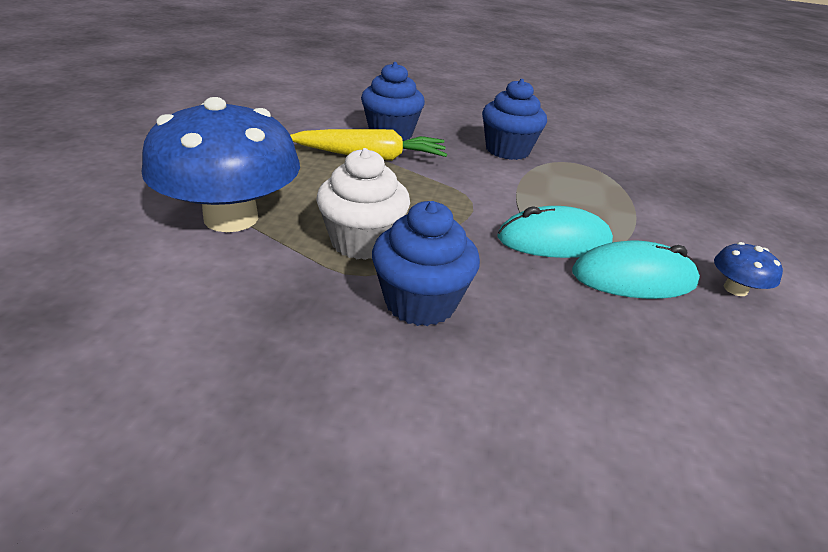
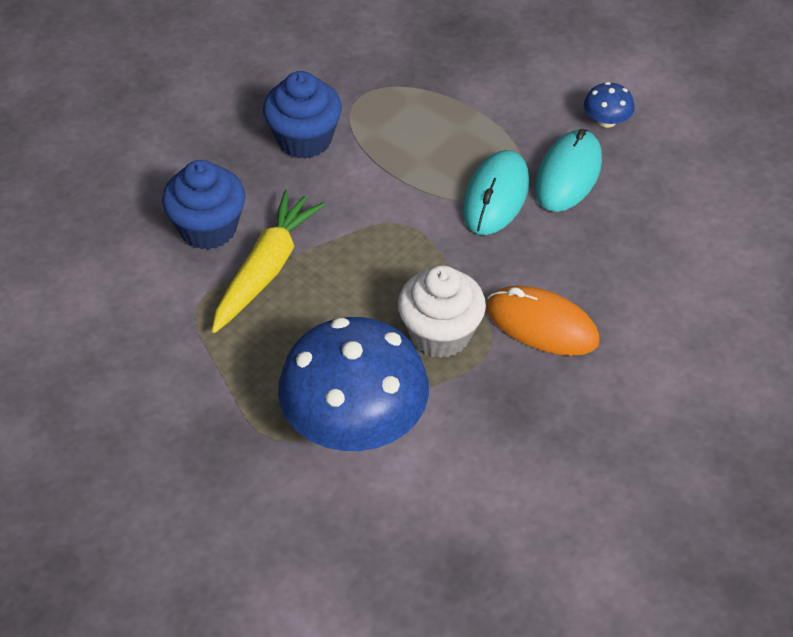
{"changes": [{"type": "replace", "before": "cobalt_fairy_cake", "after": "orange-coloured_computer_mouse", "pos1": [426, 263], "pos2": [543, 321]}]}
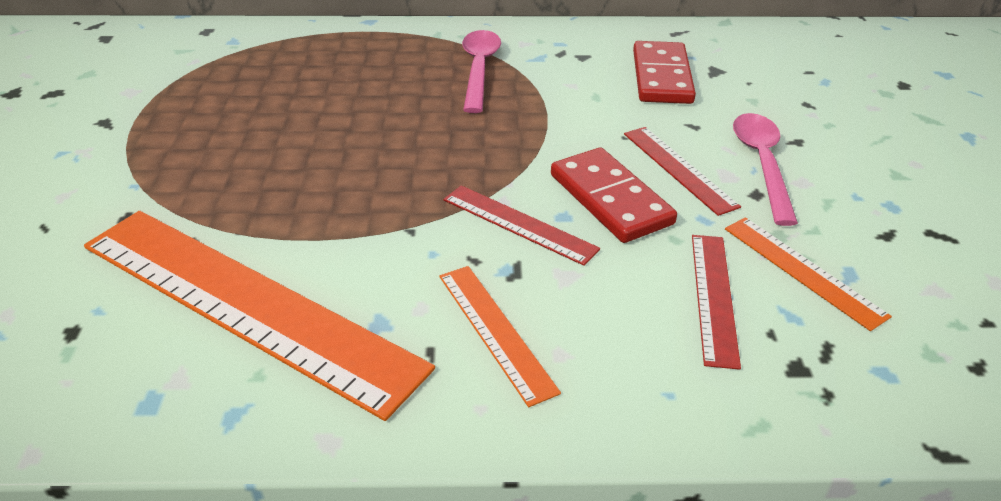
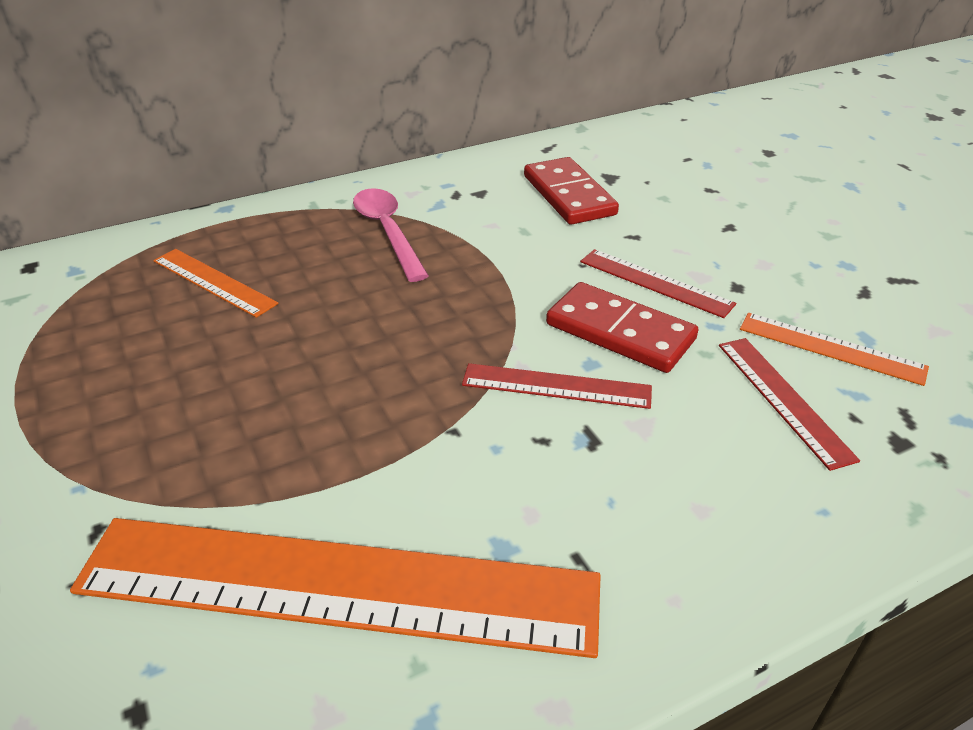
{"changes": [{"type": "move", "before": "orange-coloured_measuring_stick", "pos1": [500, 336], "pos2": [216, 283]}, {"type": "delete", "before": "rosy_spoon", "pos1": [765, 169]}]}
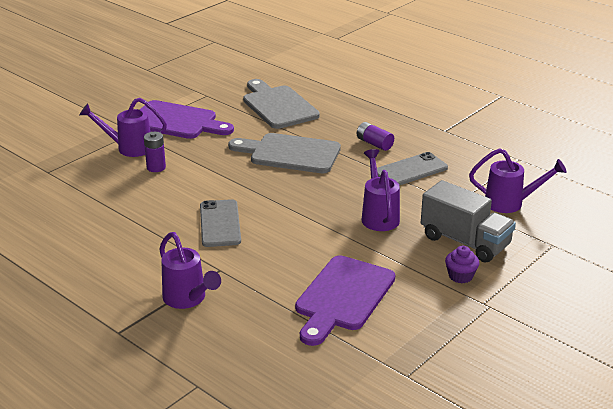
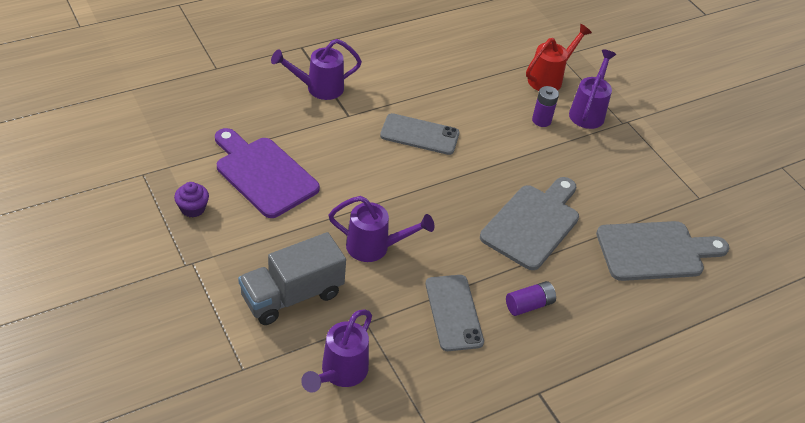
{"changes": [{"type": "move", "before": "violet_fairy_cake", "pos1": [462, 264], "pos2": [191, 199]}, {"type": "insert", "after": "scarlet_watering_can", "pos2": [559, 57]}, {"type": "delete", "before": "violet_chopping_board", "pos1": [187, 119]}]}
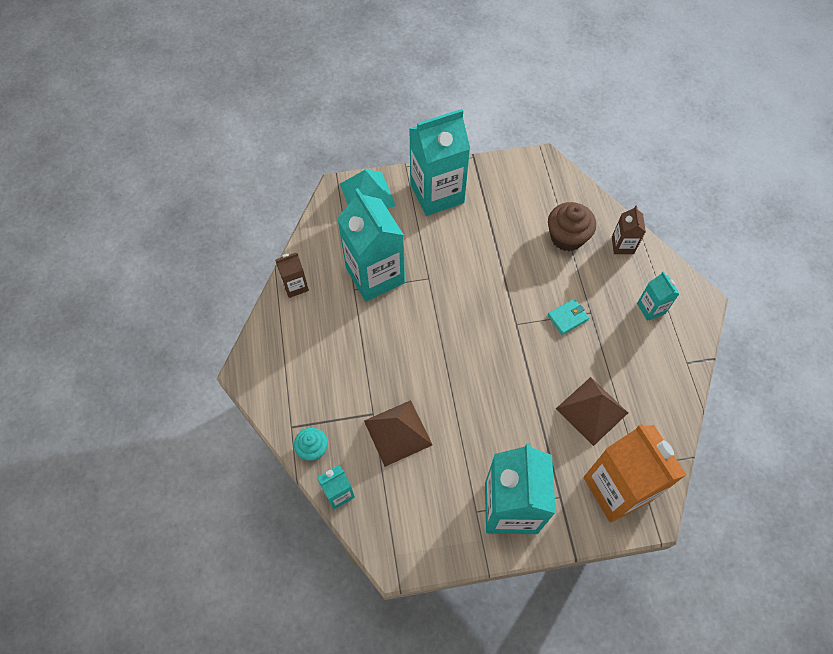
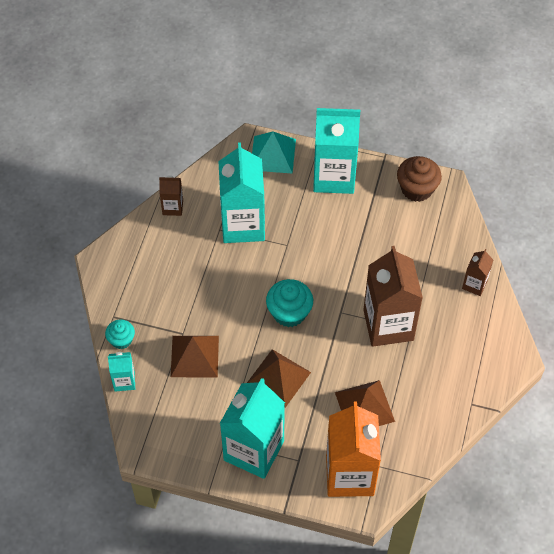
{"changes": [{"type": "insert", "after": "dark_brown_pyramid_shape", "pos2": [279, 378]}, {"type": "insert", "after": "aqua_fairy_cake", "pos2": [289, 303]}, {"type": "replace", "before": "aqua_wallet", "after": "dark_brown_milk_carton", "pos1": [568, 317], "pos2": [393, 296]}, {"type": "move", "before": "dark_brown_fairy_cake", "pos1": [572, 226], "pos2": [419, 179]}, {"type": "delete", "before": "aqua_milk_carton", "pos1": [658, 296]}]}
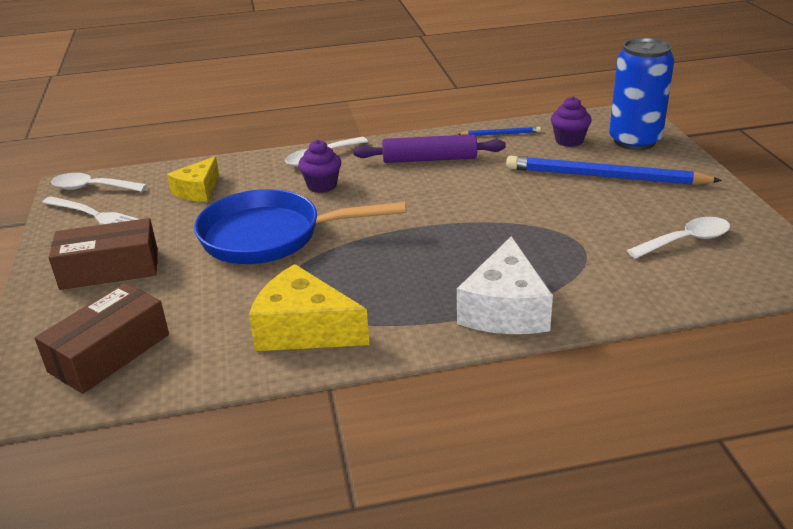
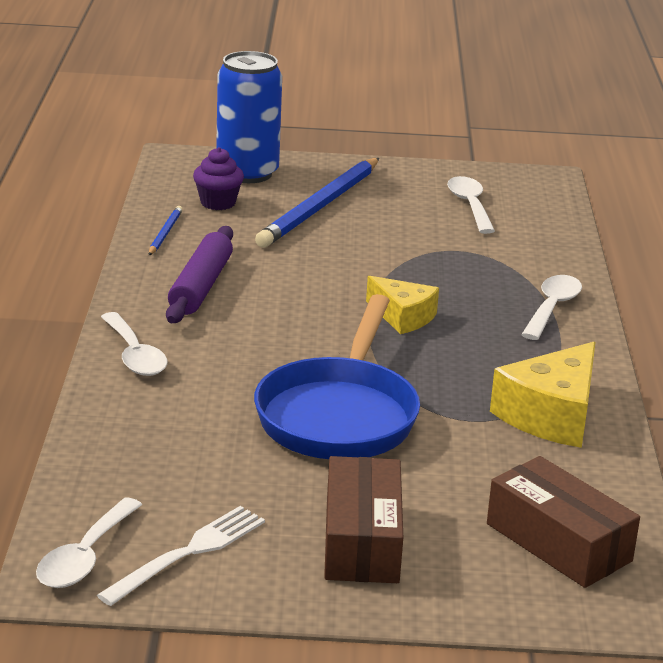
{"changes": [{"type": "move", "before": "bright_yellow_cheese_wedge", "pos1": [193, 179], "pos2": [402, 305]}, {"type": "replace", "before": "pure_white_cheese_wedge", "after": "pure_white_spoon", "pos1": [505, 285], "pos2": [551, 307]}, {"type": "delete", "before": "violet_fairy_cake", "pos1": [319, 166]}]}
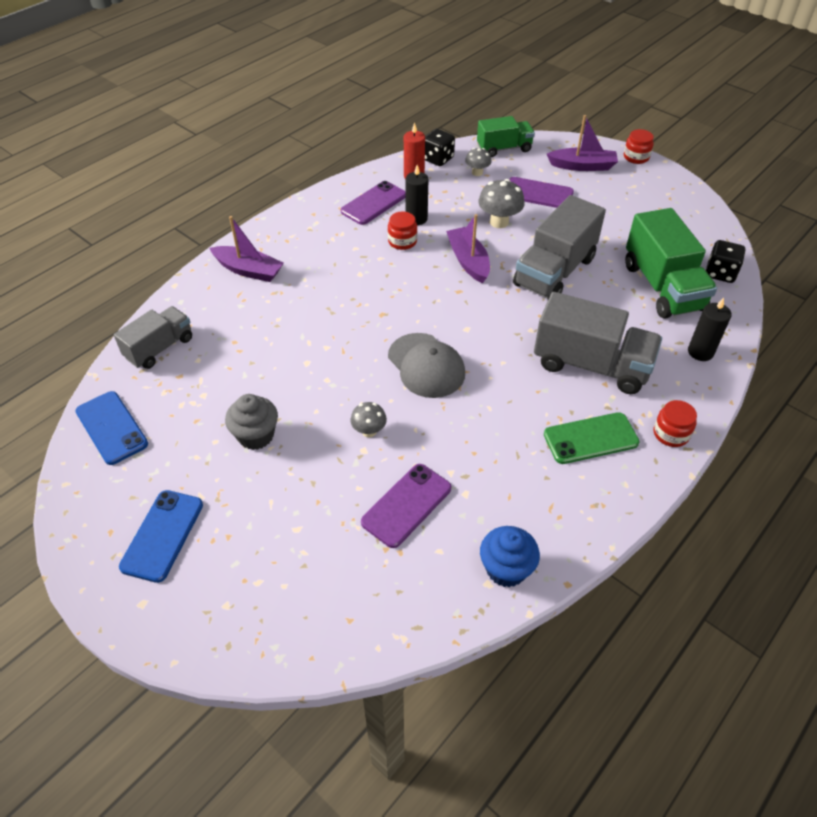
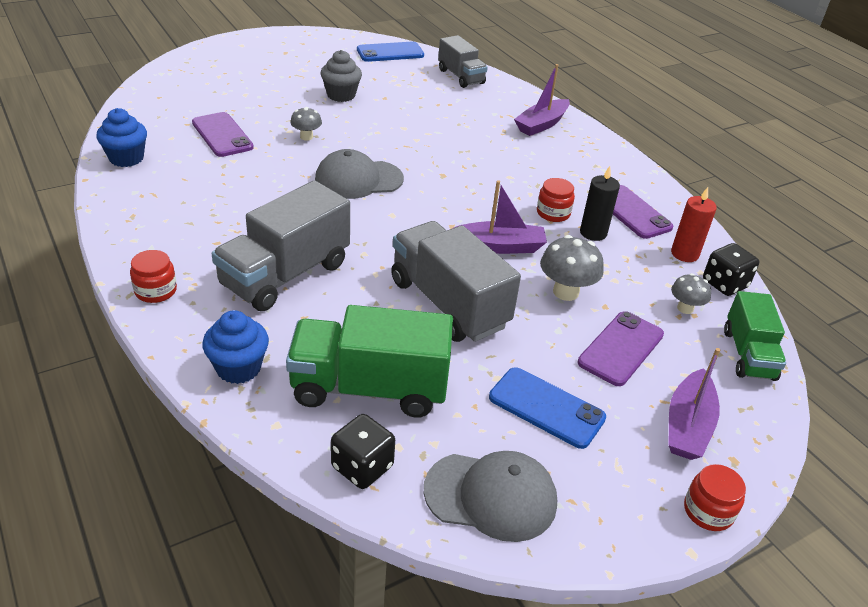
{"changes": [{"type": "replace", "before": "jet-black_candle", "after": "cobalt_fairy_cake", "pos1": [710, 329], "pos2": [235, 347]}, {"type": "insert", "after": "gray_peaked_cap", "pos2": [490, 496]}, {"type": "move", "before": "cobalt_mobile_phone", "pos1": [161, 536], "pos2": [547, 408]}, {"type": "delete", "before": "green_mobile_phone", "pos1": [592, 438]}]}
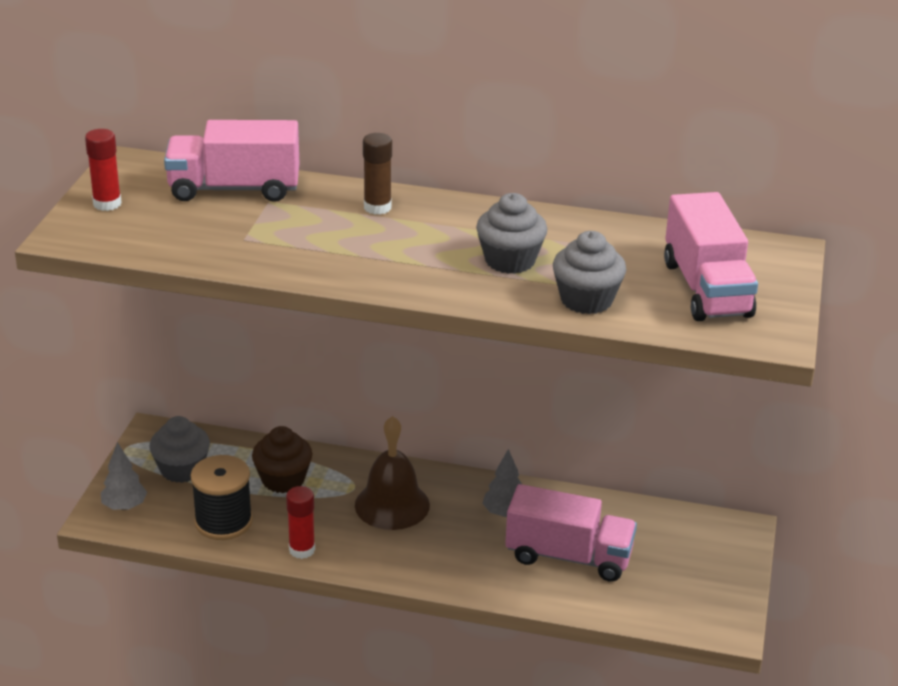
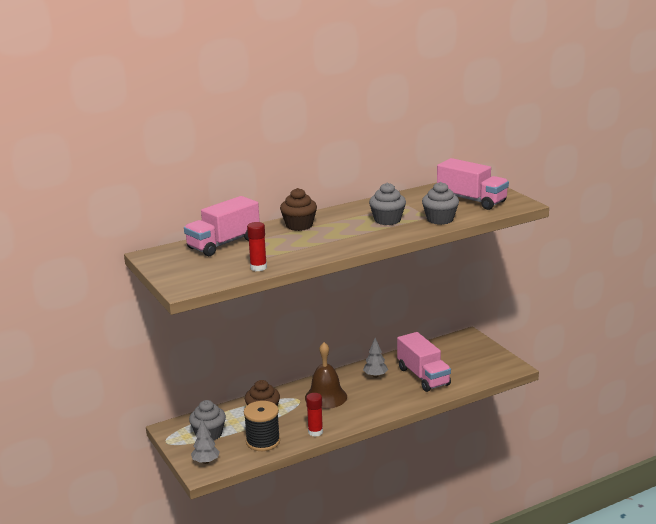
{"changes": [{"type": "move", "before": "scarlet_stick_of_glue", "pos1": [103, 170], "pos2": [257, 246]}, {"type": "replace", "before": "dark_brown_stick_of_glue", "after": "dark_brown_fairy_cake", "pos1": [377, 174], "pos2": [298, 209]}, {"type": "rotate", "before": "rosy_lorry", "pos1": [571, 533], "pos2": [424, 362], "turn": 90}]}
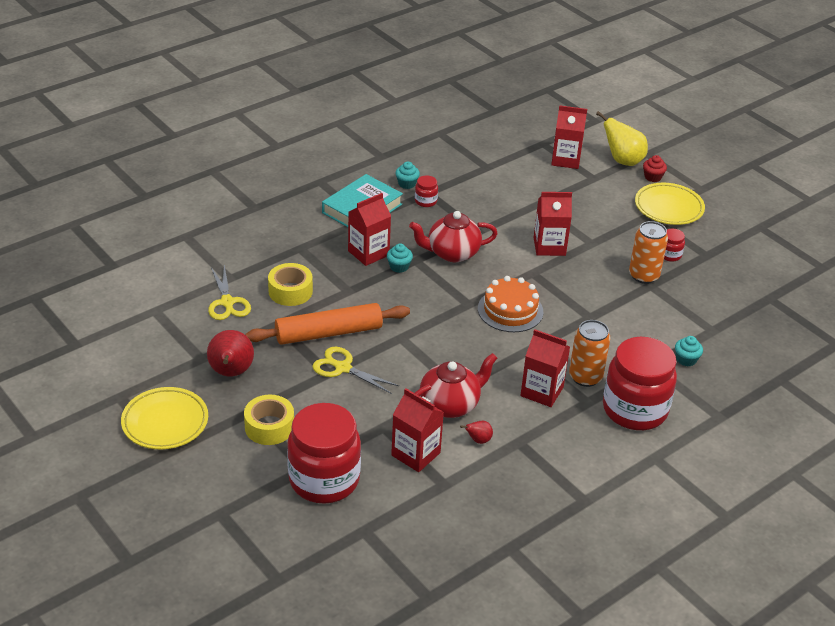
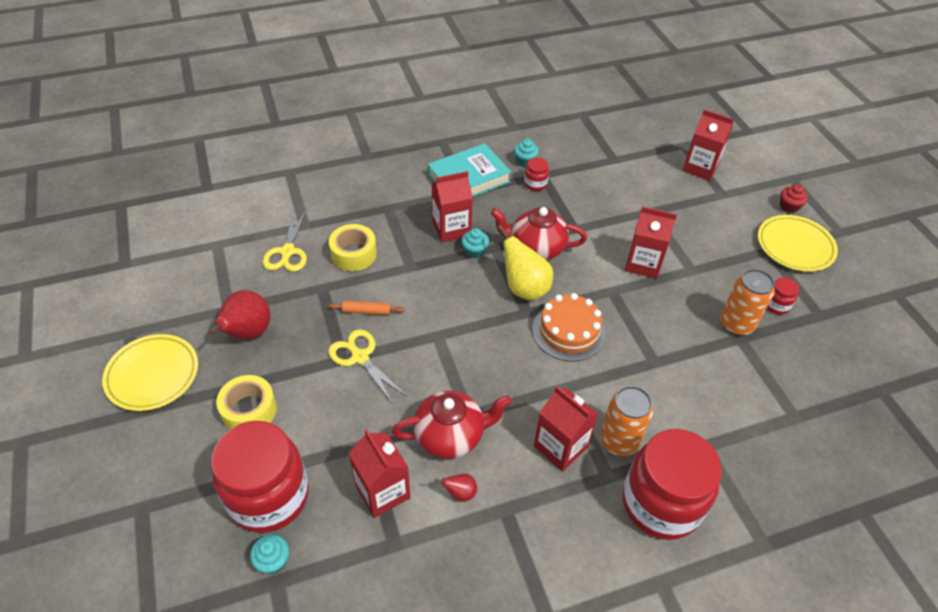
{"changes": [{"type": "move", "before": "aqua_fairy_cake", "pos1": [689, 351], "pos2": [269, 554]}, {"type": "resize", "before": "orange-coloured_pastry_roller", "pos1": [327, 324], "pos2": [366, 308], "scale": 0.42}, {"type": "move", "before": "bright_yellow_toy_pear", "pos1": [622, 138], "pos2": [525, 263]}]}
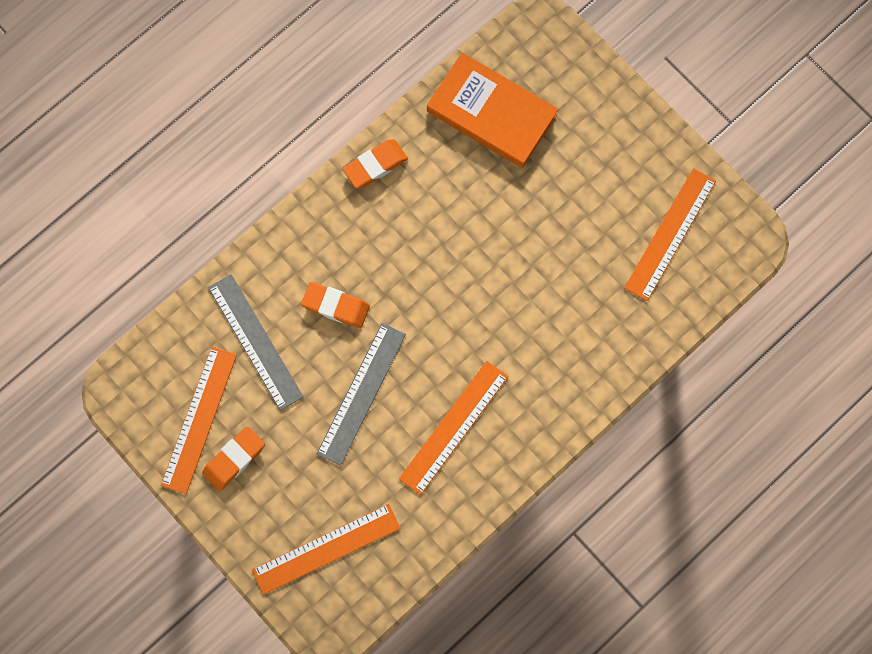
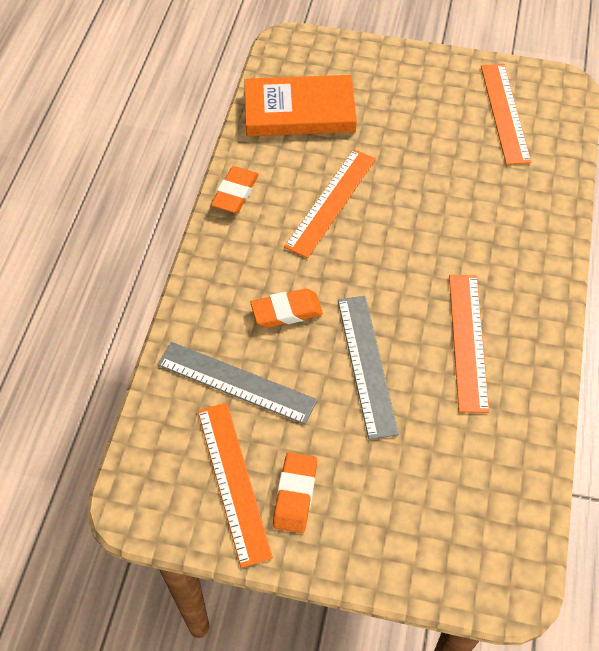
{"changes": [{"type": "move", "before": "orange-coloured_measuring_stick", "pos1": [326, 549], "pos2": [330, 203]}]}
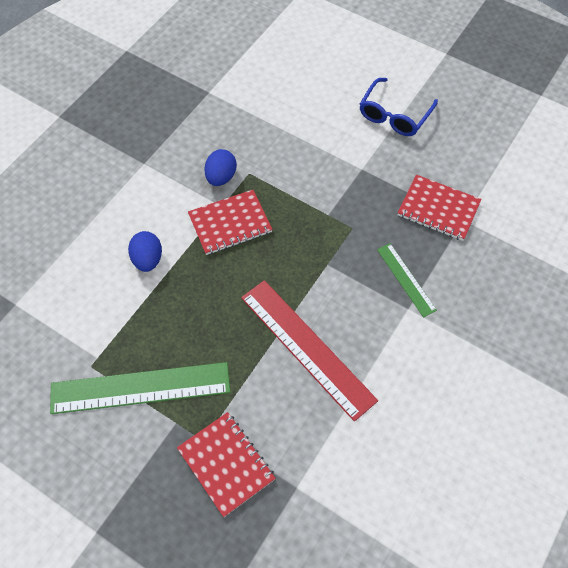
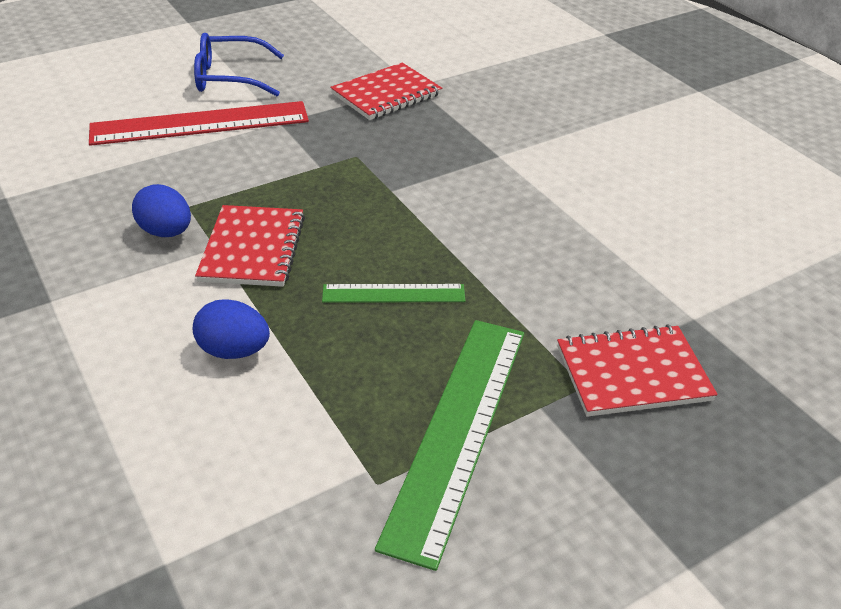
{"changes": [{"type": "move", "before": "scarlet_measuring_stick", "pos1": [309, 351], "pos2": [199, 123]}, {"type": "rotate", "before": "cobalt_glasses", "pos1": [399, 107], "pos2": [239, 64], "turn": 120}, {"type": "move", "before": "green_measuring_stick", "pos1": [407, 280], "pos2": [394, 293]}]}
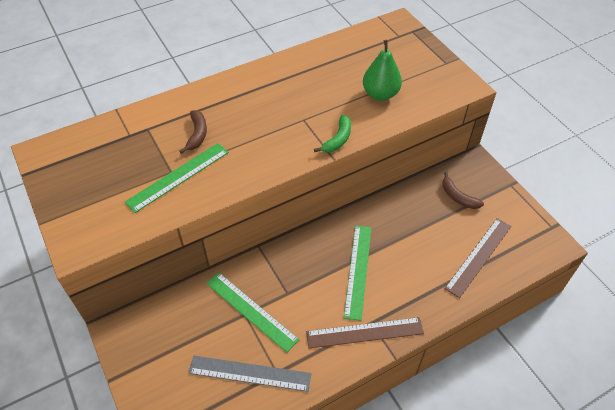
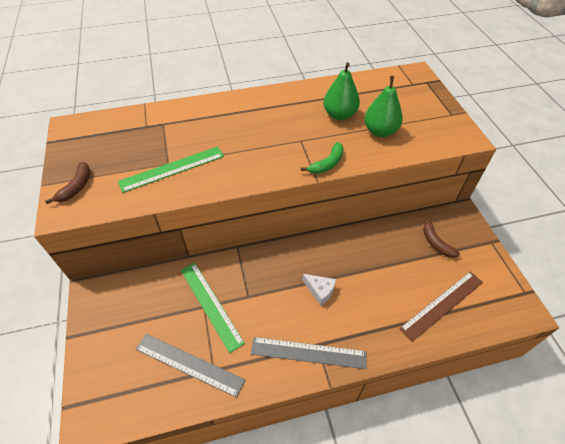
{"changes": [{"type": "move", "before": "dark_brown_banana", "pos1": [193, 132], "pos2": [67, 183]}, {"type": "recolor", "before": "dark_brown_measuring_stick", "after": "gray_measuring_stick", "pos1": [365, 332], "pos2": [309, 353]}, {"type": "replace", "before": "green_measuring_stick", "after": "pure_white_cheese_wedge", "pos1": [357, 273], "pos2": [319, 290]}, {"type": "insert", "after": "green_toy_pear", "pos2": [341, 91]}]}
